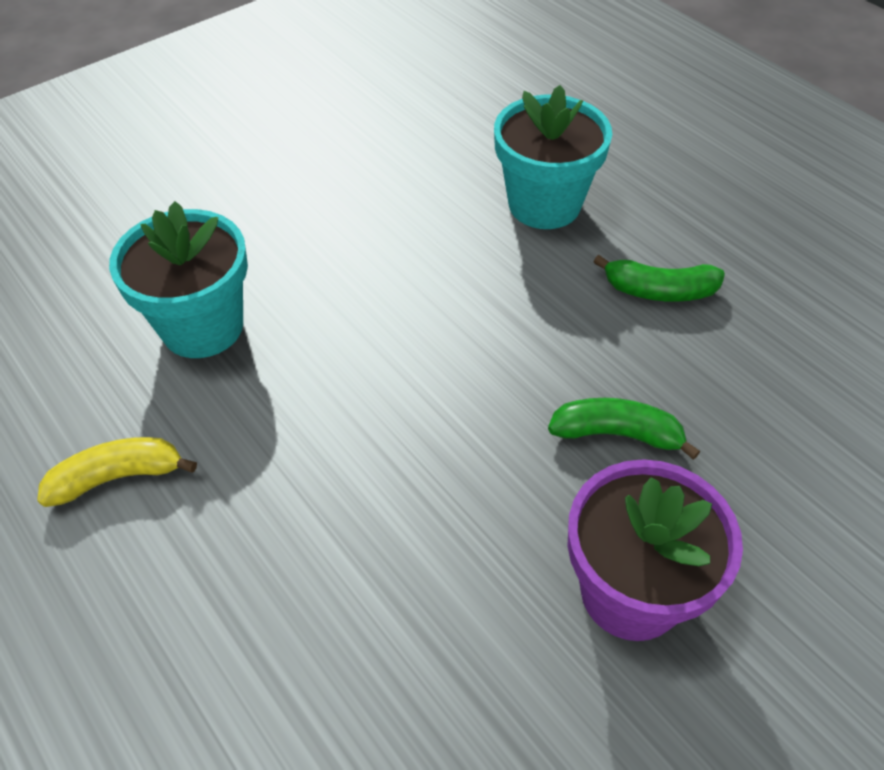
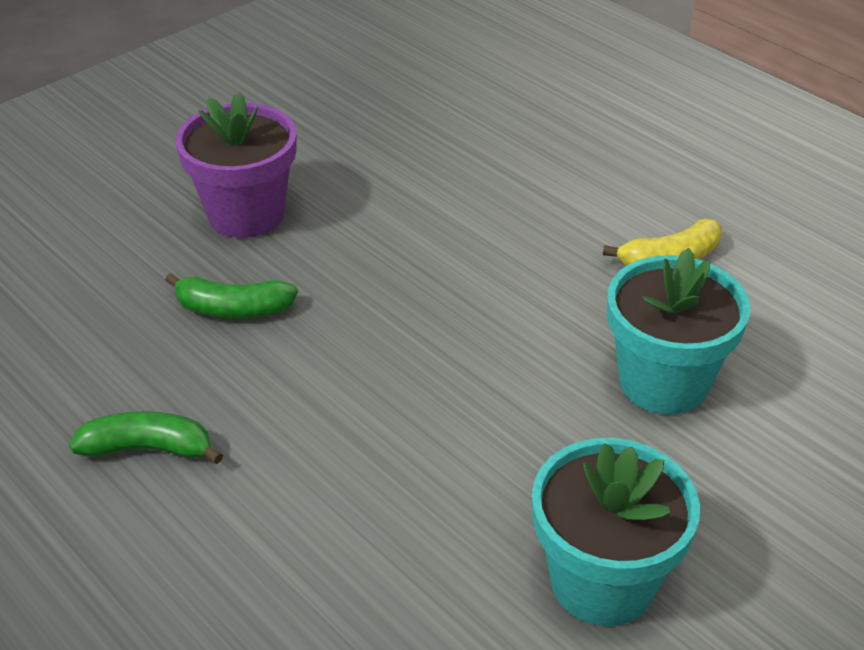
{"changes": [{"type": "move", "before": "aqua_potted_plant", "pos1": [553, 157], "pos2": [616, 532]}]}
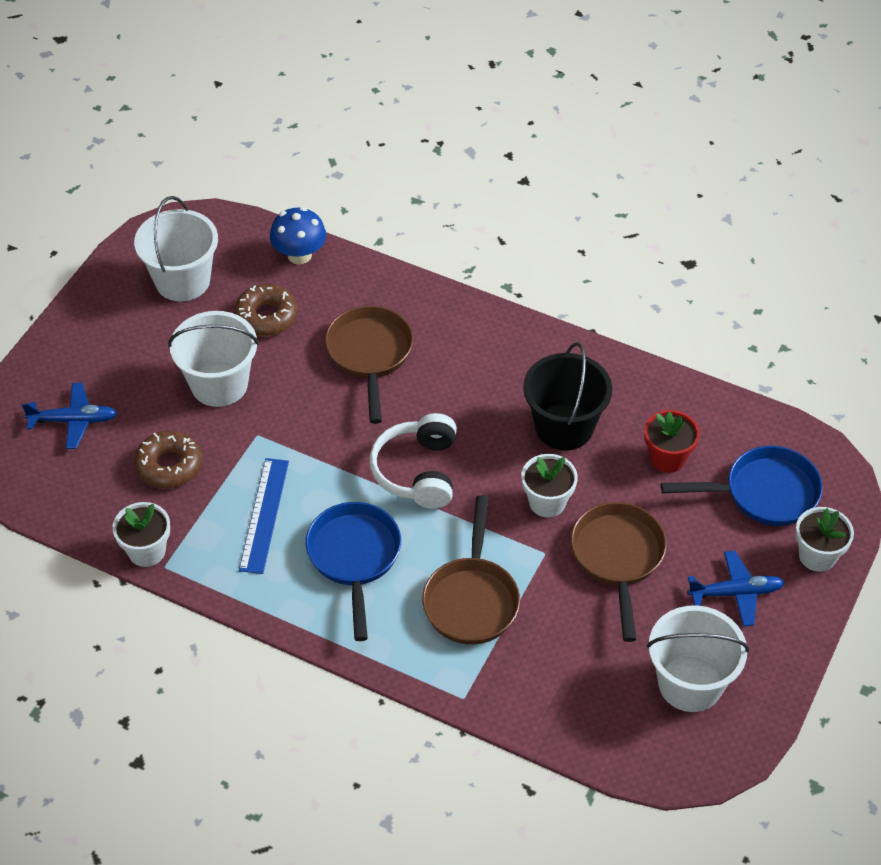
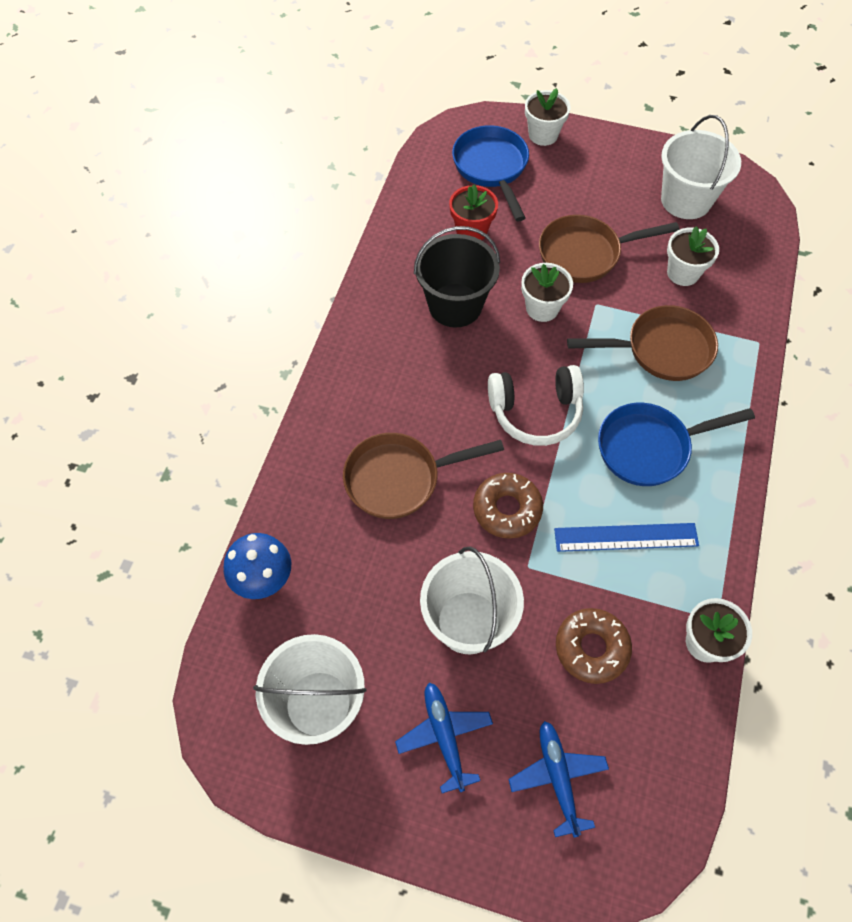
{"changes": [{"type": "move", "before": "cobalt_plane", "pos1": [736, 589], "pos2": [444, 738]}, {"type": "move", "before": "dark_brown_donut", "pos1": [266, 310], "pos2": [508, 506]}, {"type": "insert", "after": "pure_white_potted_plant", "pos2": [693, 256]}]}
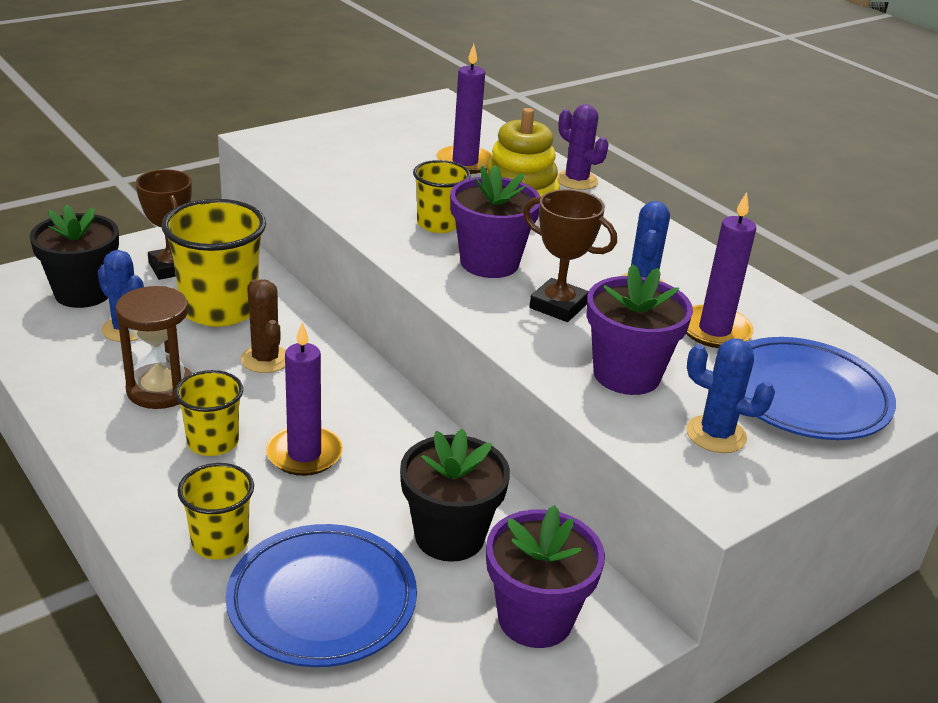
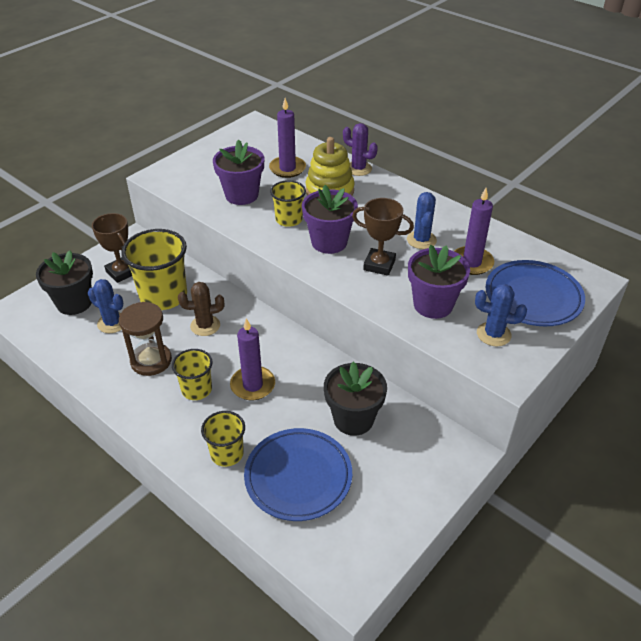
{"changes": [{"type": "rotate", "before": "dark_brown_prickly_plant", "pos1": [263, 326], "pos2": [201, 309], "turn": -60}, {"type": "move", "before": "violet_potted_plant", "pos1": [545, 576], "pos2": [238, 172]}]}
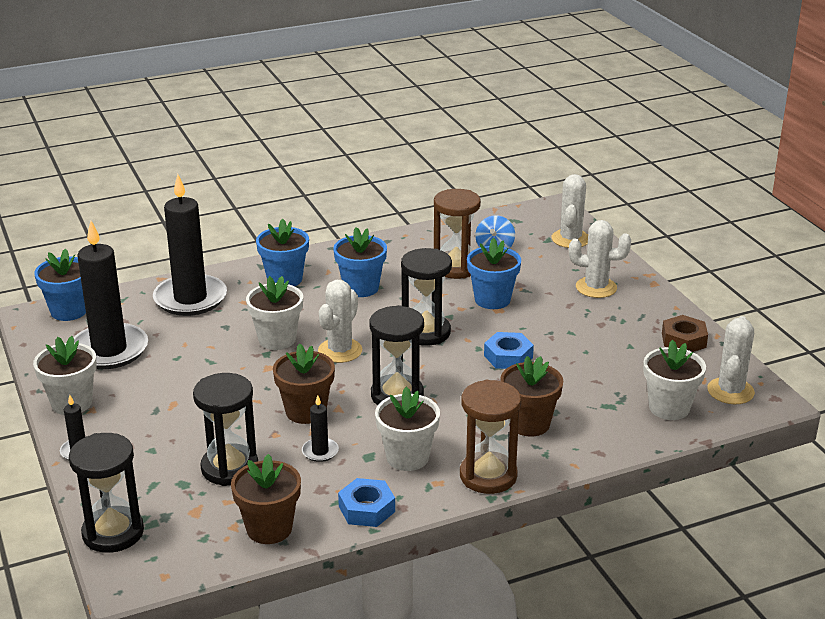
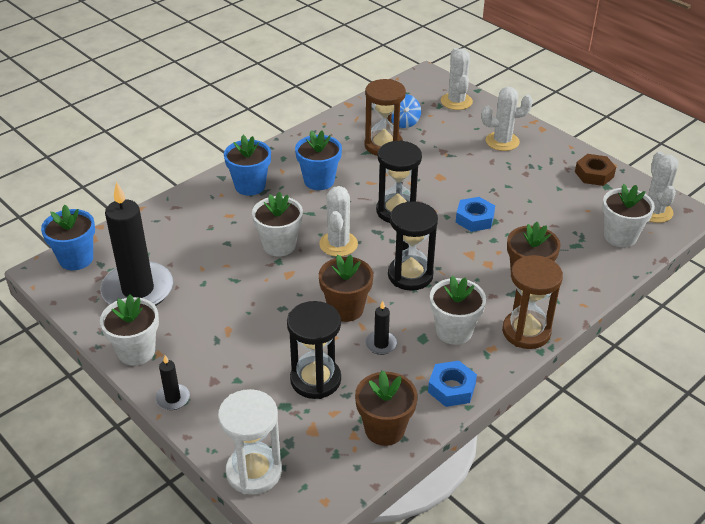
{"changes": [{"type": "recolor", "before": "jet-black_sand_timer", "after": "pure_white_sand_timer", "pos1": [106, 493], "pos2": [250, 442]}, {"type": "delete", "before": "jet-black_candle", "pos1": [190, 245]}, {"type": "delete", "before": "cobalt_potted_plant", "pos1": [494, 273]}]}
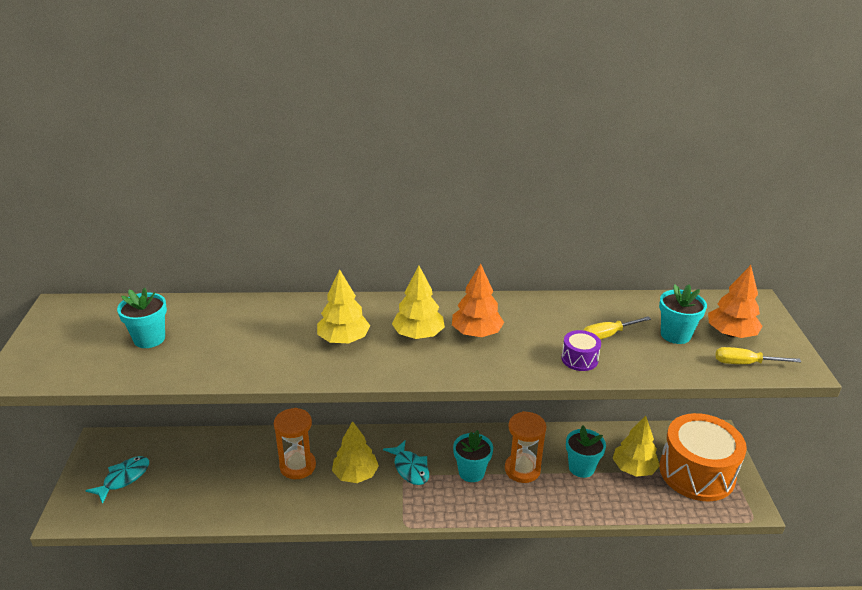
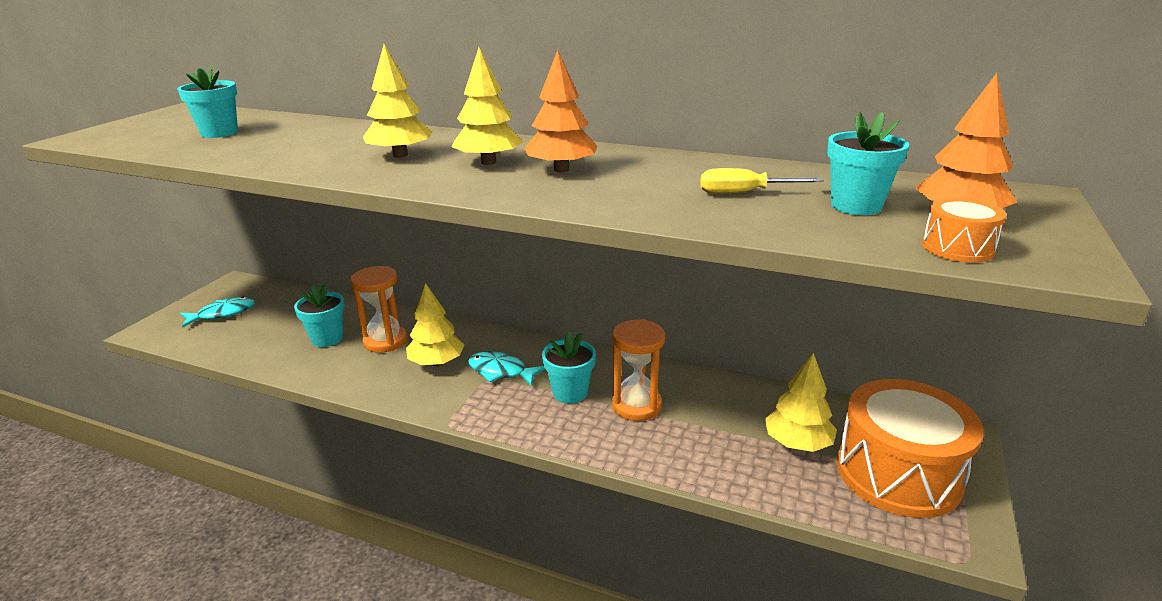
{"changes": [{"type": "move", "before": "aqua_potted_plant", "pos1": [586, 451], "pos2": [319, 315]}, {"type": "rotate", "before": "aqua_fish_figure", "pos1": [406, 463], "pos2": [506, 368], "turn": 120}, {"type": "replace", "before": "bright_yellow_hand_screwdriver", "after": "orange-coloured_snare_drum", "pos1": [758, 355], "pos2": [964, 230]}, {"type": "delete", "before": "violet_snare_drum", "pos1": [581, 350]}]}
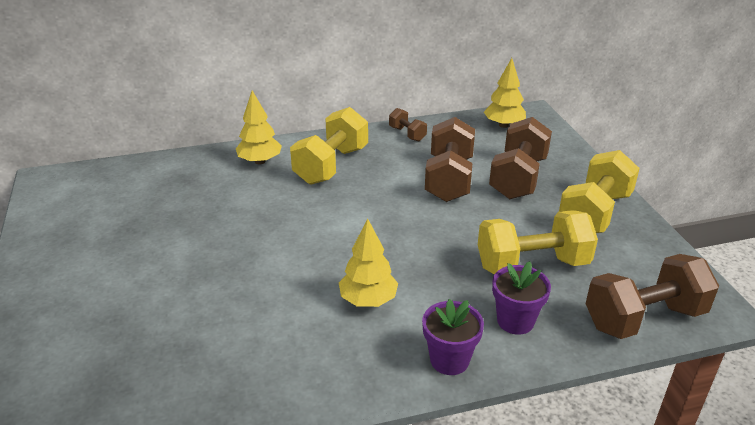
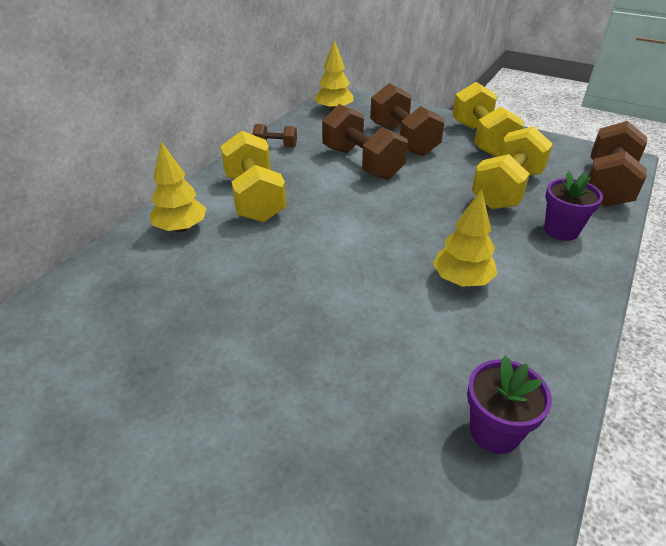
{"changes": [{"type": "move", "before": "violet_potted_plant", "pos1": [453, 337], "pos2": [509, 405]}]}
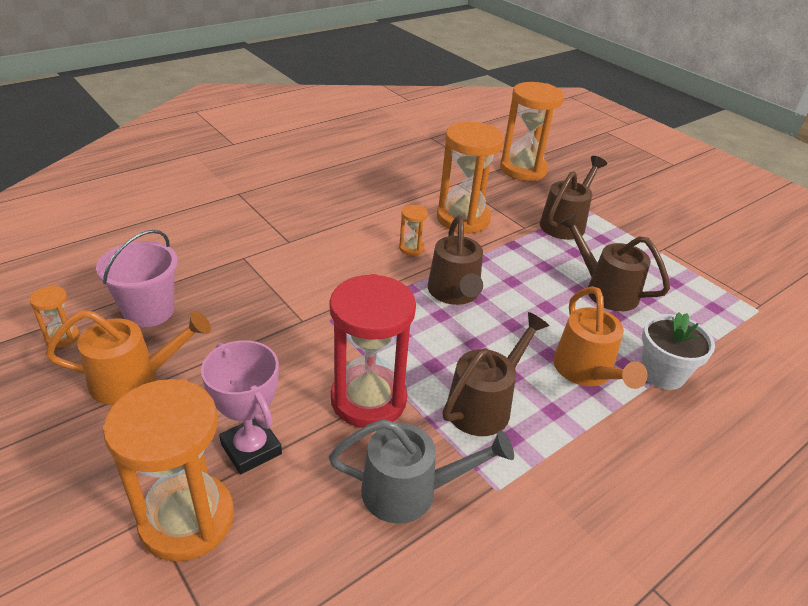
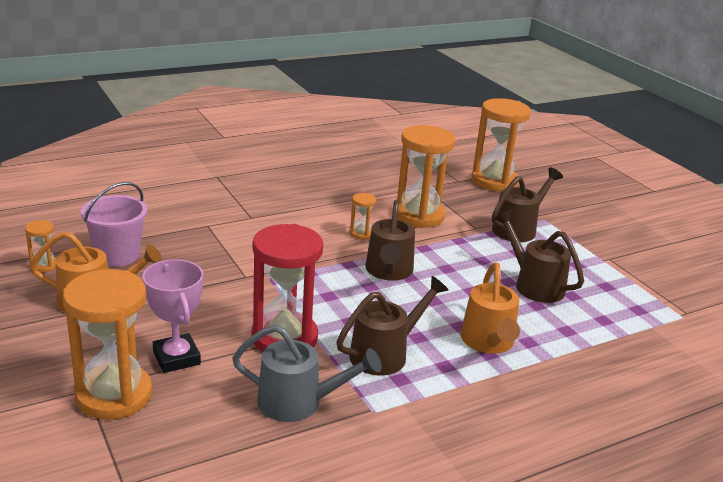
{"changes": [{"type": "delete", "before": "pure_white_potted_plant", "pos1": [678, 351]}]}
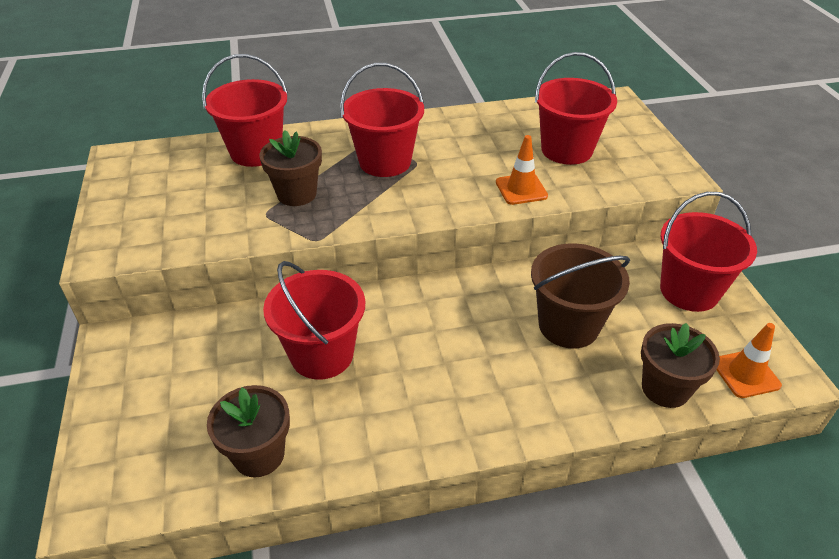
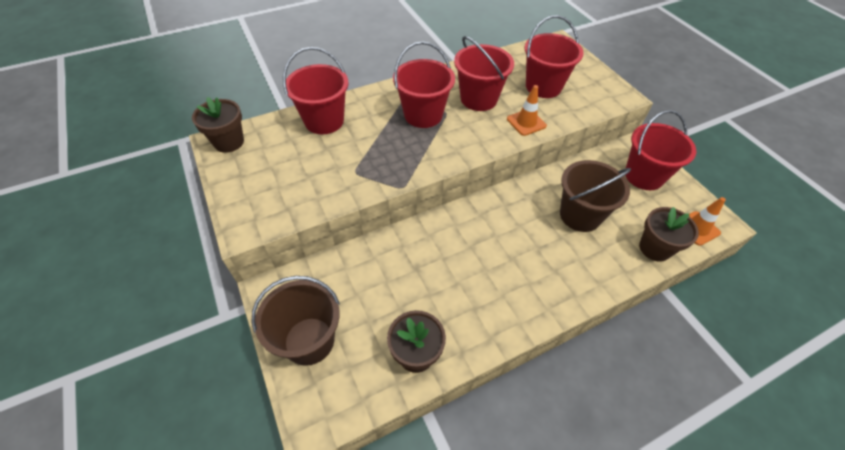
{"changes": [{"type": "move", "before": "dark_brown_potted_plant", "pos1": [290, 168], "pos2": [218, 125]}, {"type": "insert", "after": "dark_brown_sand_bucket", "pos2": [295, 321]}, {"type": "move", "before": "scarlet_sand_bucket", "pos1": [314, 320], "pos2": [484, 73]}]}
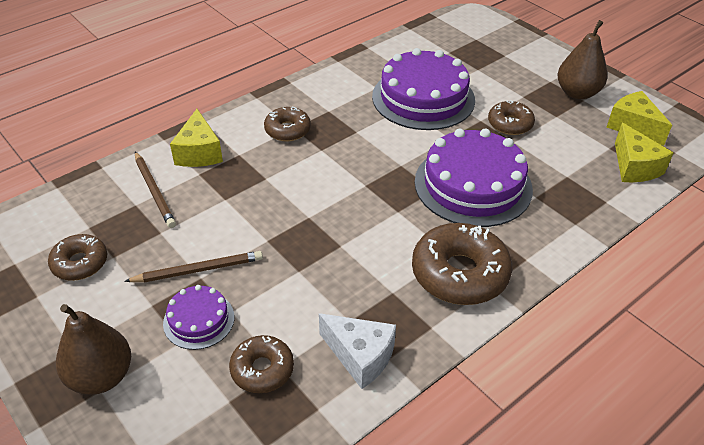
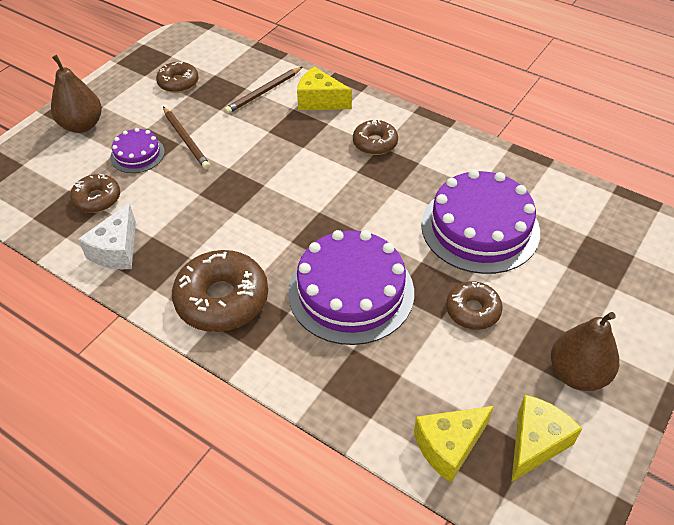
{"changes": [{"type": "rotate", "before": "bright_yellow_cheese_wedge", "pos1": [196, 138], "pos2": [324, 88], "turn": 45}]}
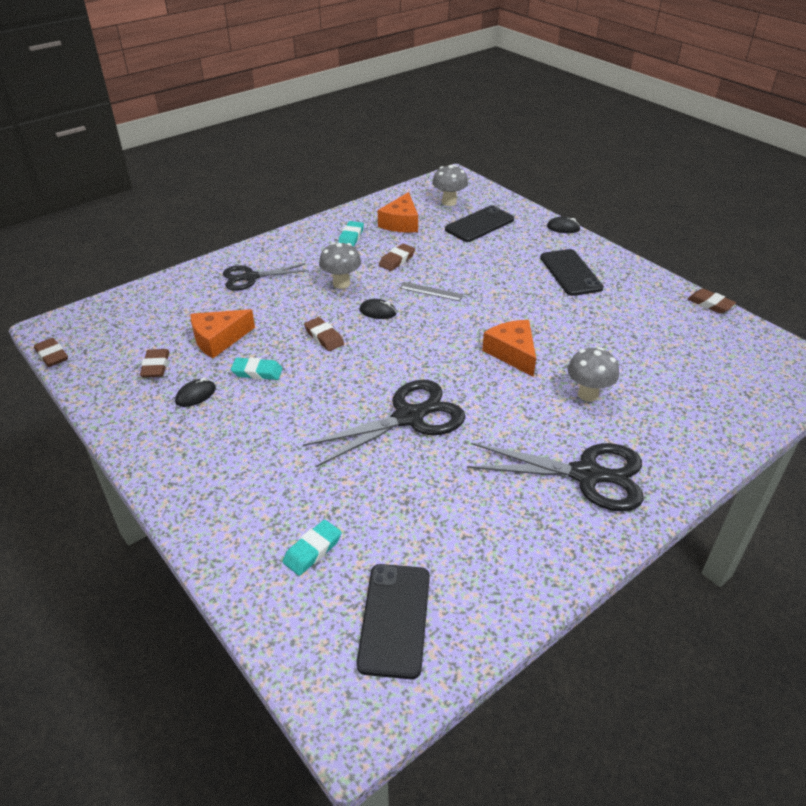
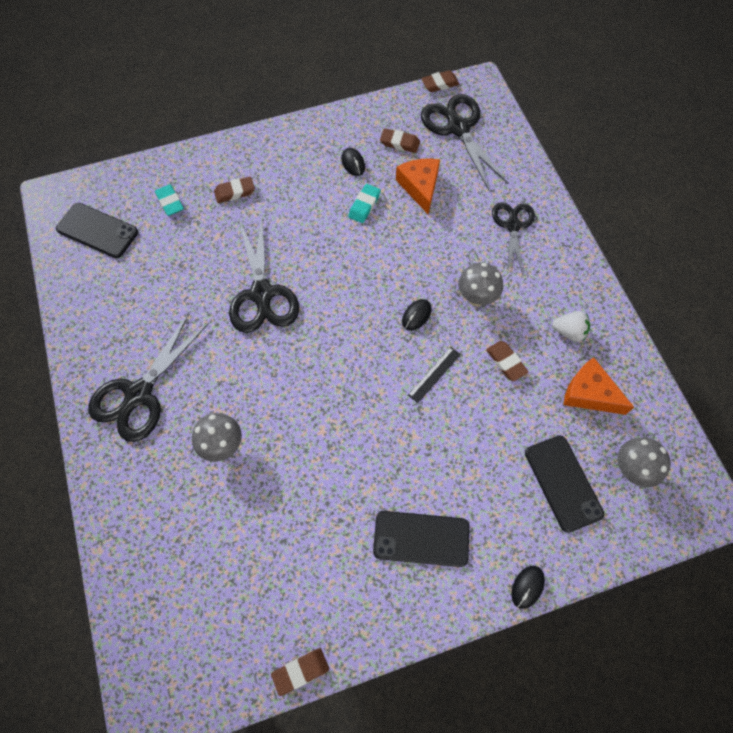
{"changes": [{"type": "move", "before": "dark_brown_pencil_eraser", "pos1": [324, 334], "pos2": [234, 190]}, {"type": "recolor", "before": "gray_measuring_stick", "after": "jet-black_measuring_stick", "pos1": [431, 291], "pos2": [434, 375]}, {"type": "insert", "after": "jet-black_scissors", "pos2": [465, 142]}, {"type": "replace", "before": "aqua_pencil_eraser", "after": "pure_white_toy_strawberry", "pos1": [351, 234], "pos2": [571, 326]}, {"type": "delete", "before": "orange-coloured_cheese_wedge", "pos1": [509, 348]}]}
